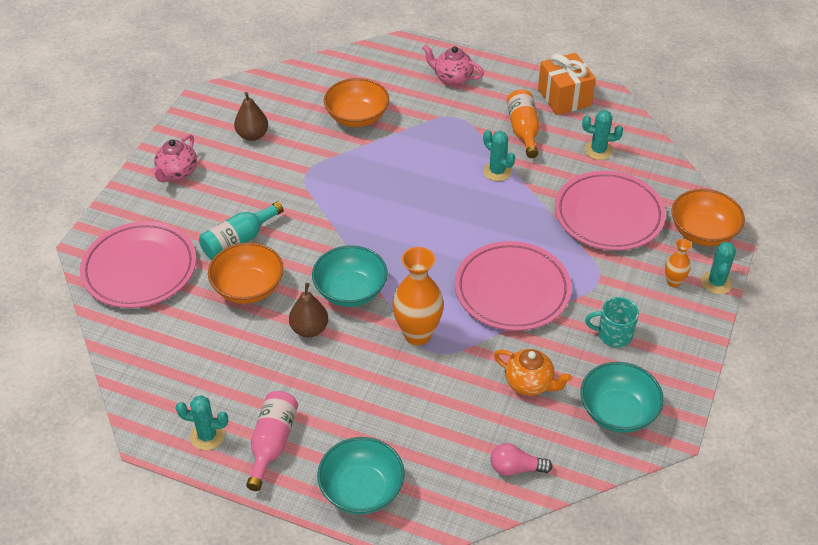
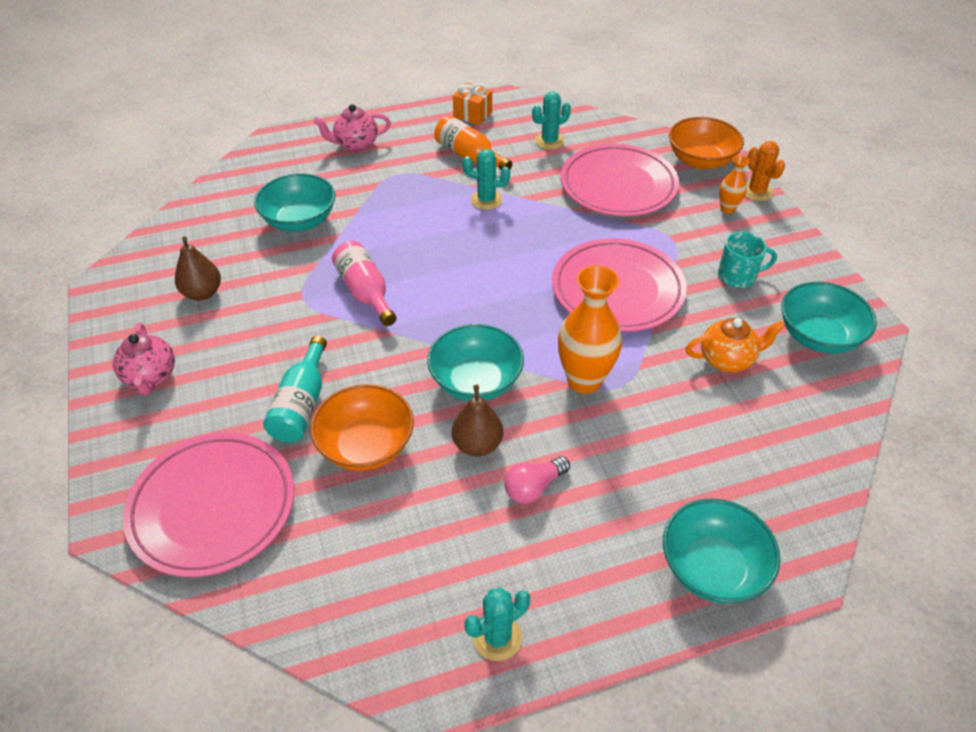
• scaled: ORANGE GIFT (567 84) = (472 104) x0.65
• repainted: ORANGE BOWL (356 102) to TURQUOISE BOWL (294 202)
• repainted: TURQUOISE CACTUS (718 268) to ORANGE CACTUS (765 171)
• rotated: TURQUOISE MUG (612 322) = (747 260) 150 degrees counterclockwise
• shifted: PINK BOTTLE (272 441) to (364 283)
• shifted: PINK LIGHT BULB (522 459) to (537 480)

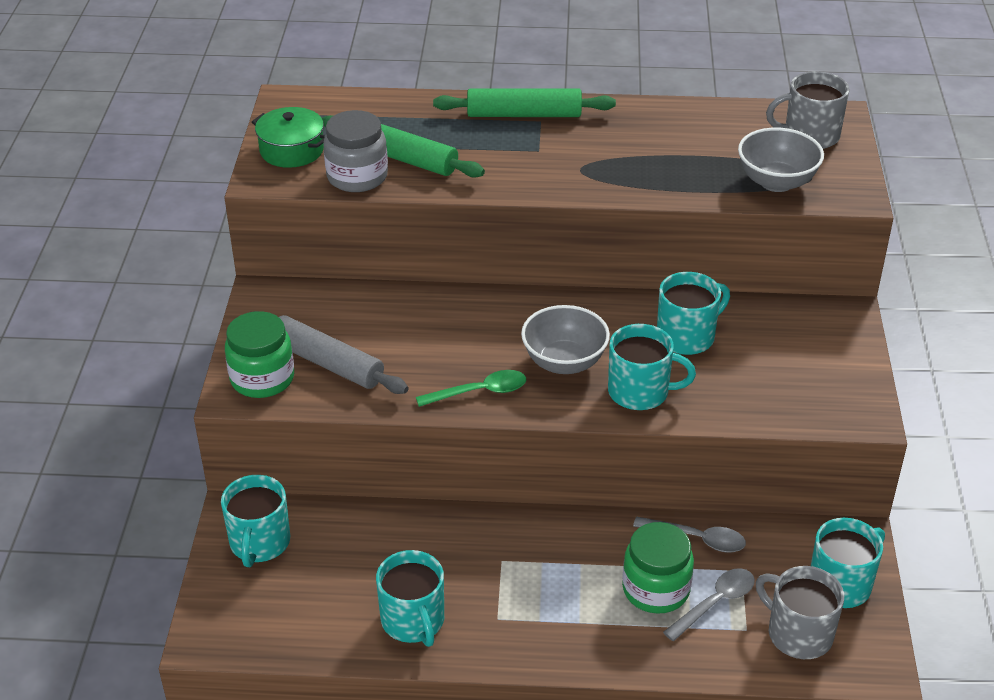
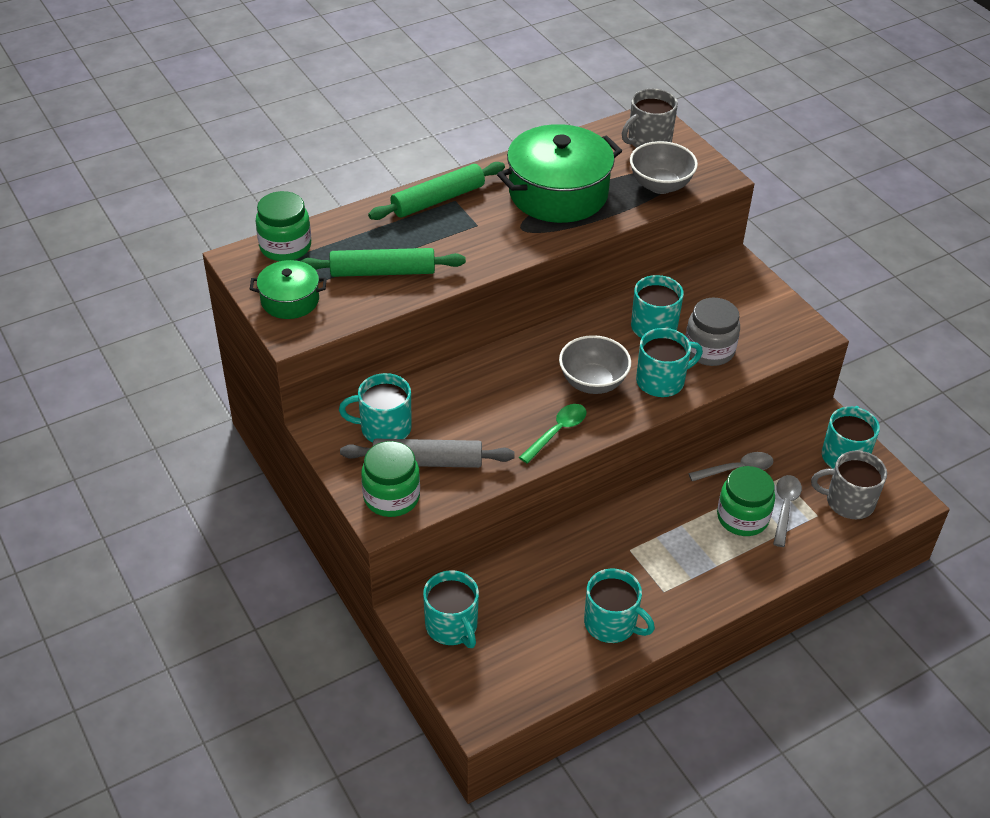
• shifted: GREY JAR (355 151) to (713 332)
• new: GREEN POT (559 173)
• new: GREEN JAR (283 226)
• new: TURQUOISE MUG (375 407)

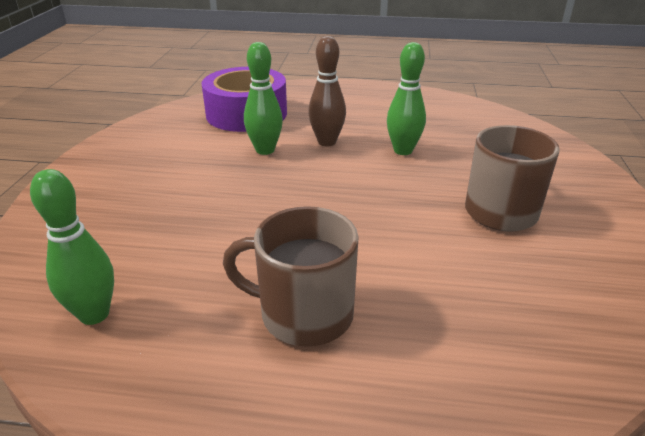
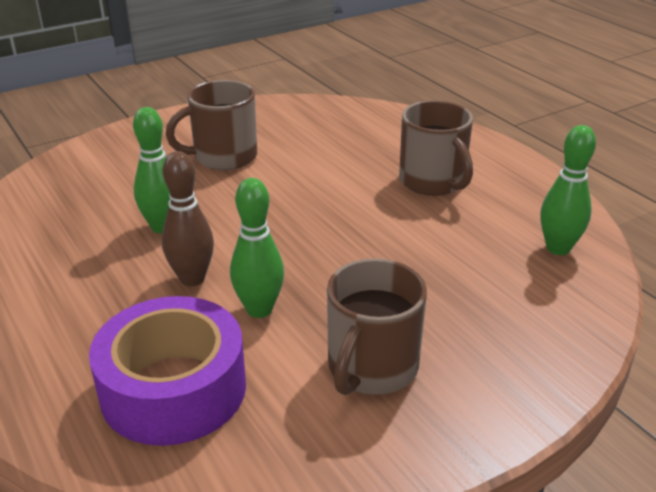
• new: BROWN MUG (377 326)

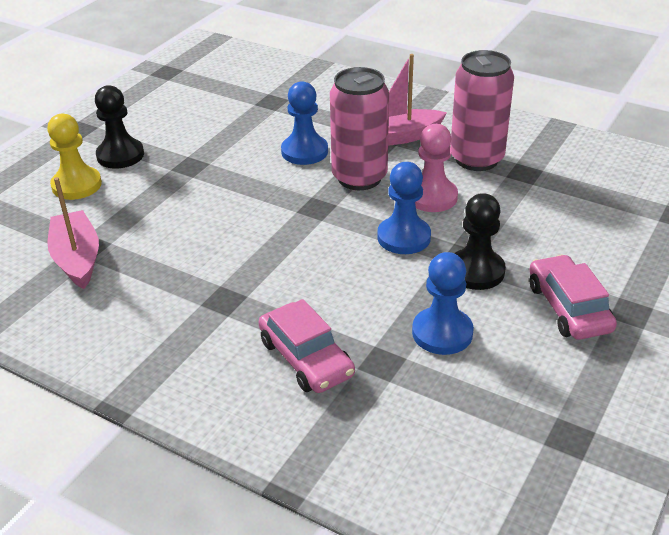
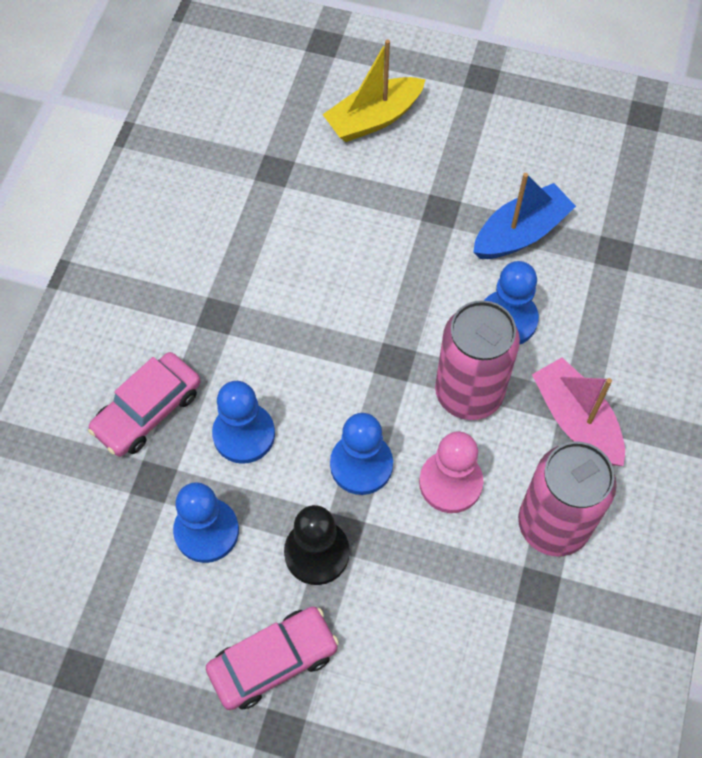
• gone: BLACK PAWN (119 127)
• swapped: YELLOW PAWN (74 157) to YELLOW BOAT (374 90)
• gone: PINK BOAT (73 233)
• new: BLUE BOAT (524 216)
• new: BLUE PAWN (243 422)

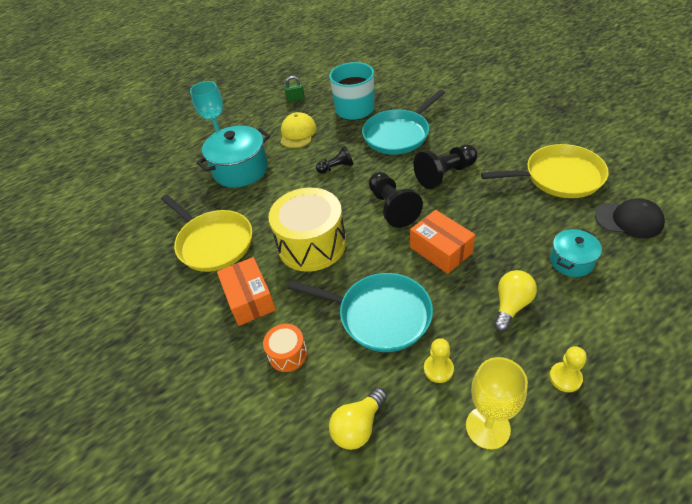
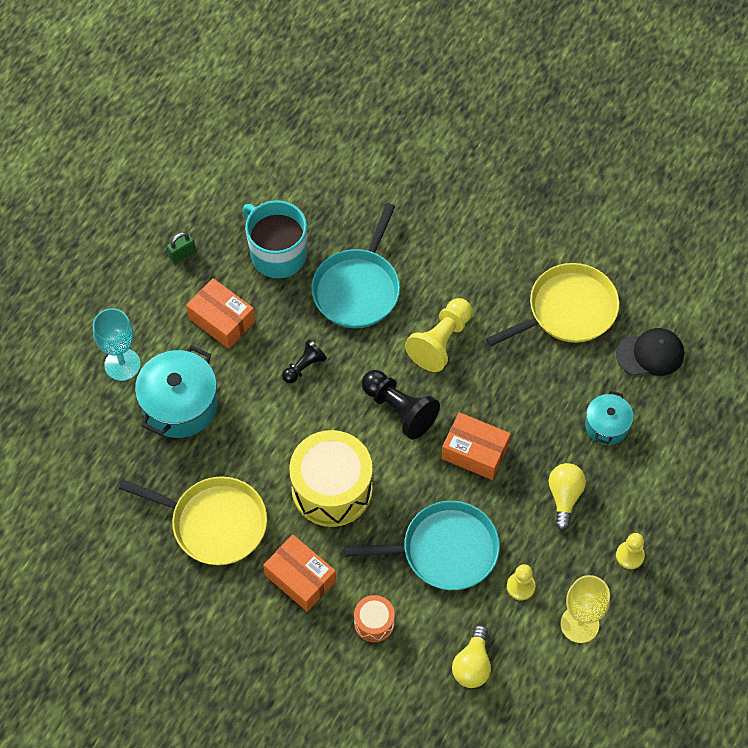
• swapped: YELLOW CAP (298 130) to ORANGE BOX (220 313)
• repainted: BLACK PAWN (445 167) to YELLOW PAWN (438 335)

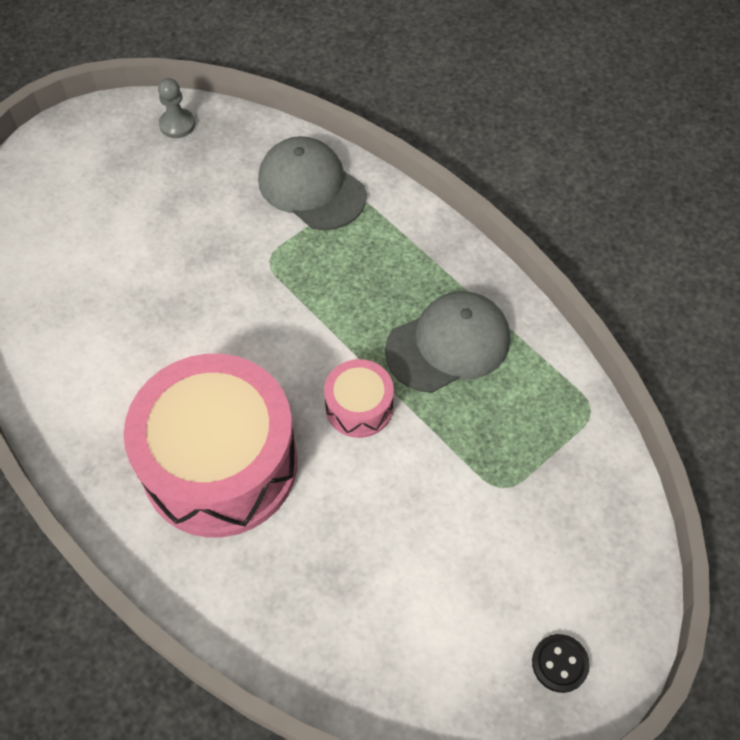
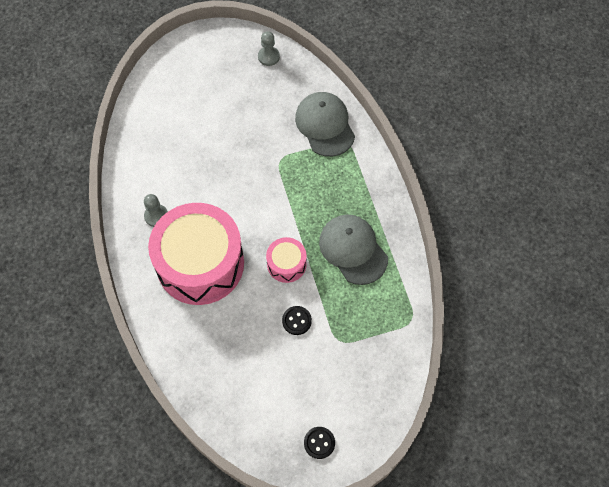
• rotated: GREY CAP (447 342) = (353 249) 120 degrees counterclockwise
• new: GREY PAWN (156 210)
• new: BLACK BUTTON (297 320)

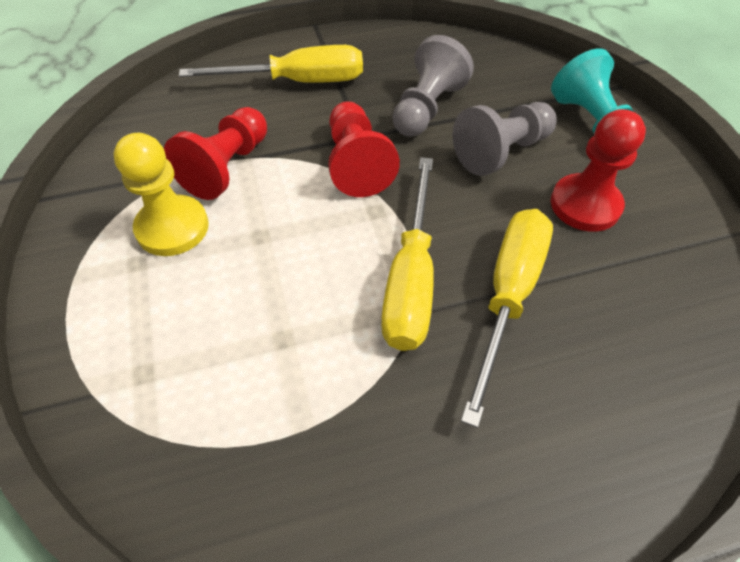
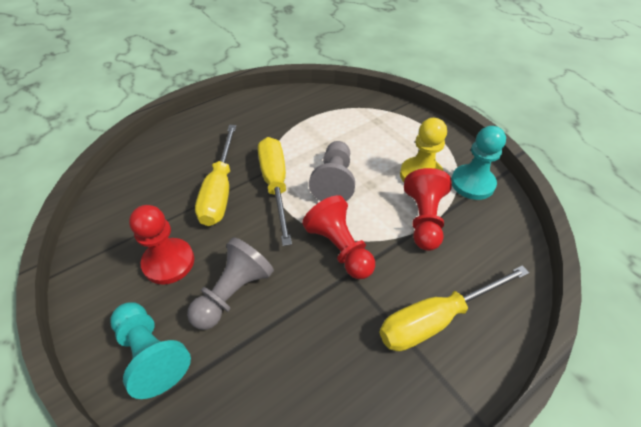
• shifted: GREY PAWN (433 86) to (332 171)
• new: TURQUOISE PAWN (478 163)

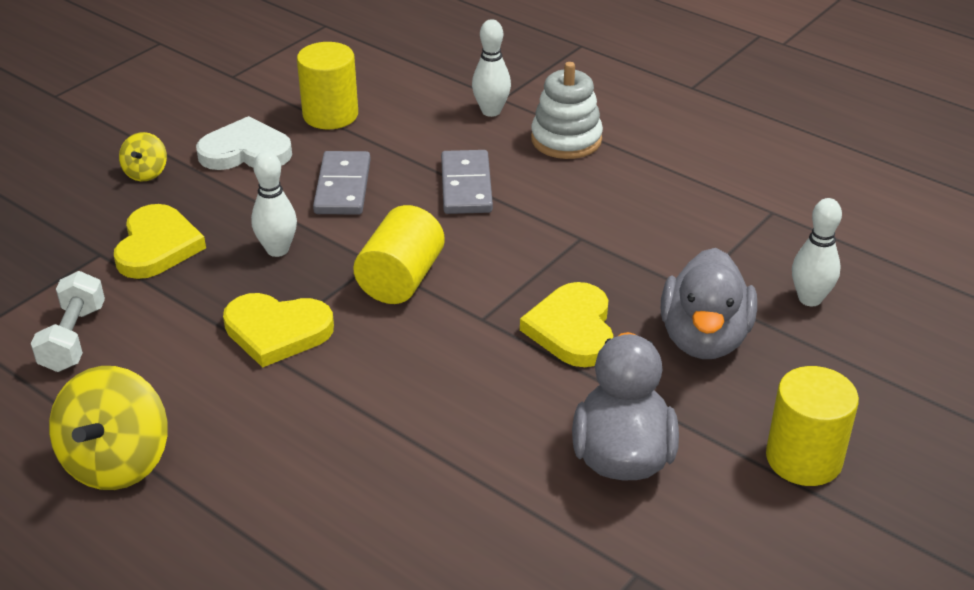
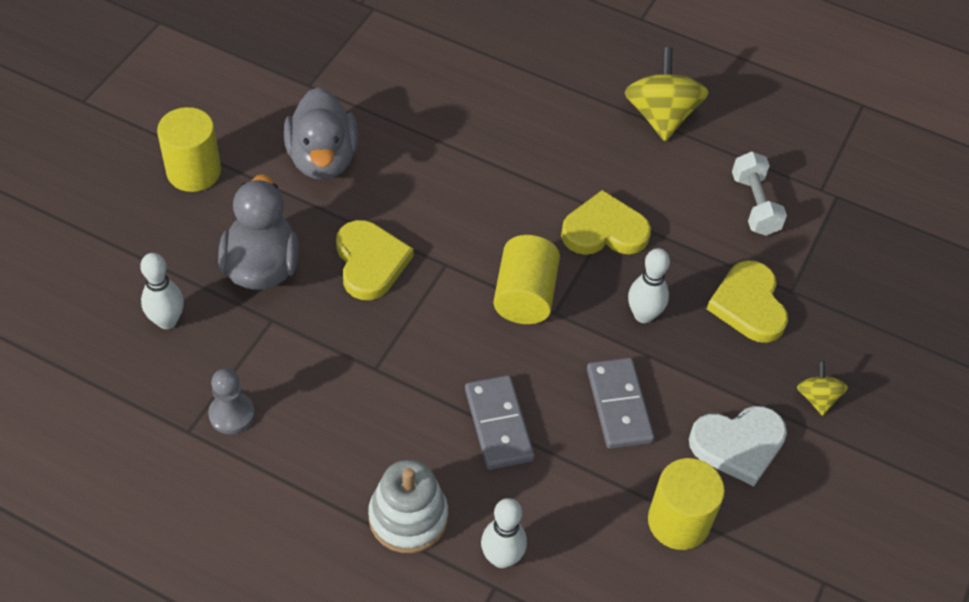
• new: GREY PAWN (231 401)

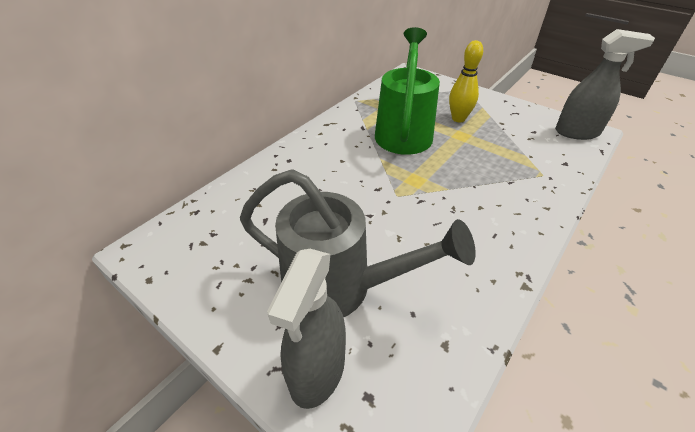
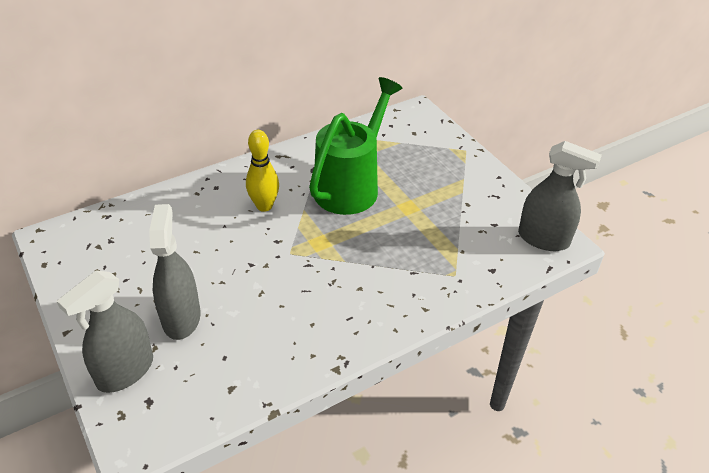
• shifted: YELLOW BOWLING PIN (466 81) to (262 171)
• swapped: GREY WATERING CAN (358 243) to GREY SPRAY BOTTLE (175 272)

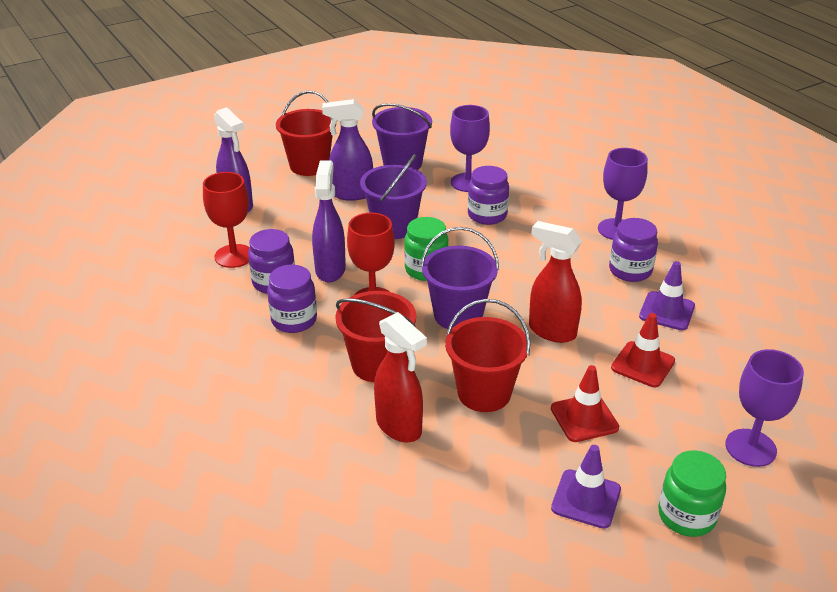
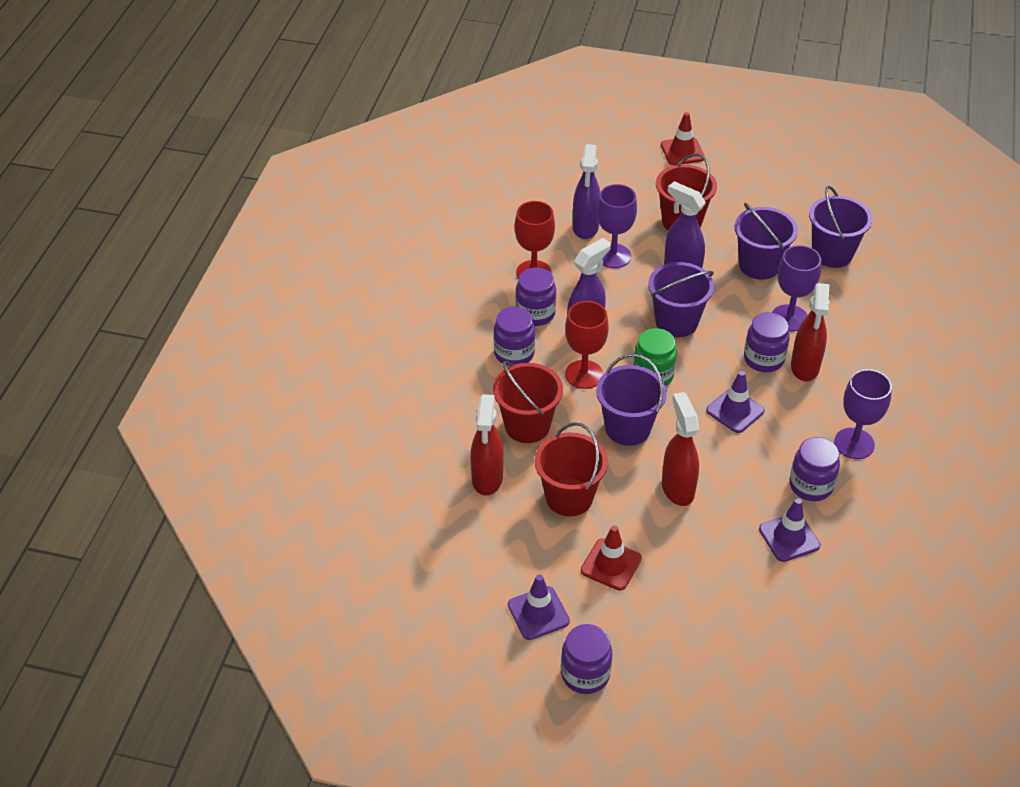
• shifted: RED TRAFFIC CONE (643 350) to (682 138)
• shifted: PURPLE GOBLET (764 408) to (617 226)
• repainted: GREEN JAR (692 493) to PURPLE JAR (586 659)
• new: PURPLE BUCKET (840 227)
• new: RED SPRAY BOTTLE (810 332)
• new: PURPLE TRAFFIC CONE (735 402)

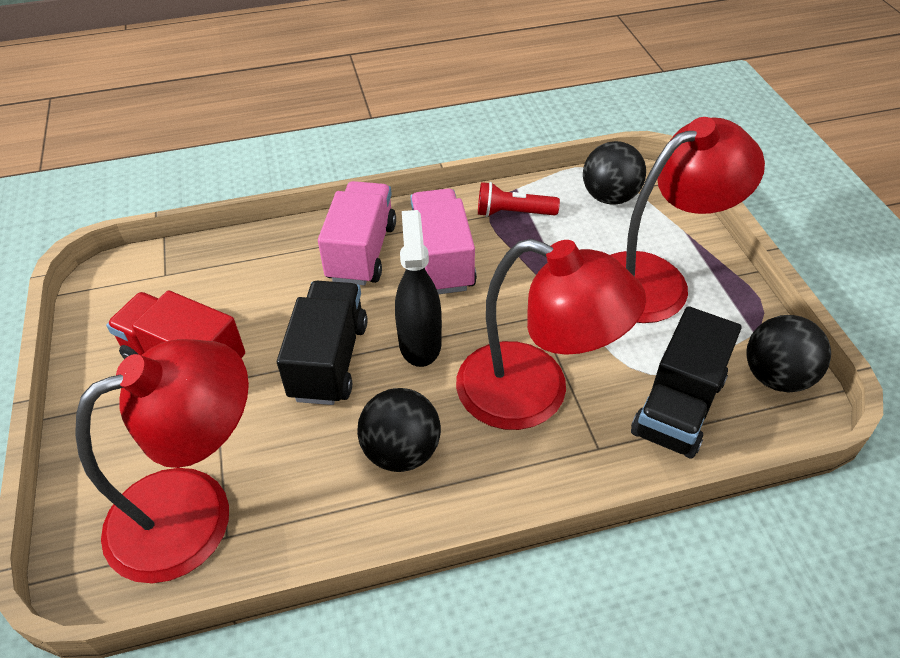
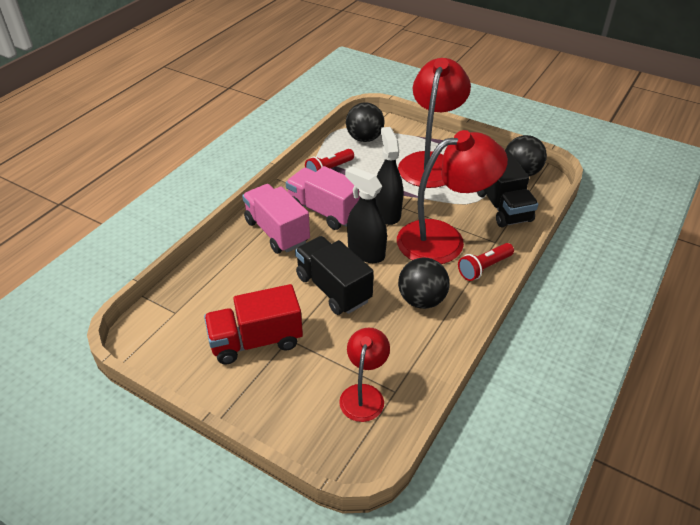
• scaled: RED LAMP (162 461) = (364 375) x0.53
• new: BLACK SPRAY BOTTLE (389 176)
• new: RED FLASHLIGHT (486 262)

